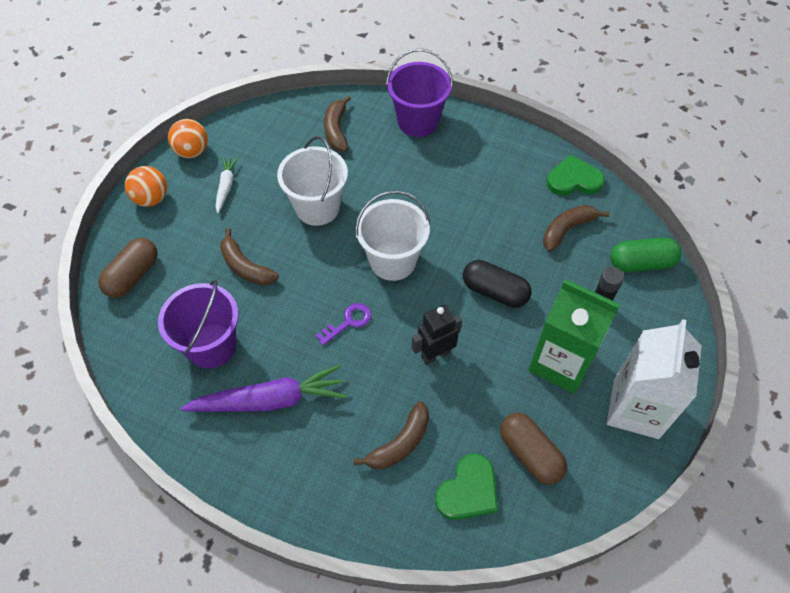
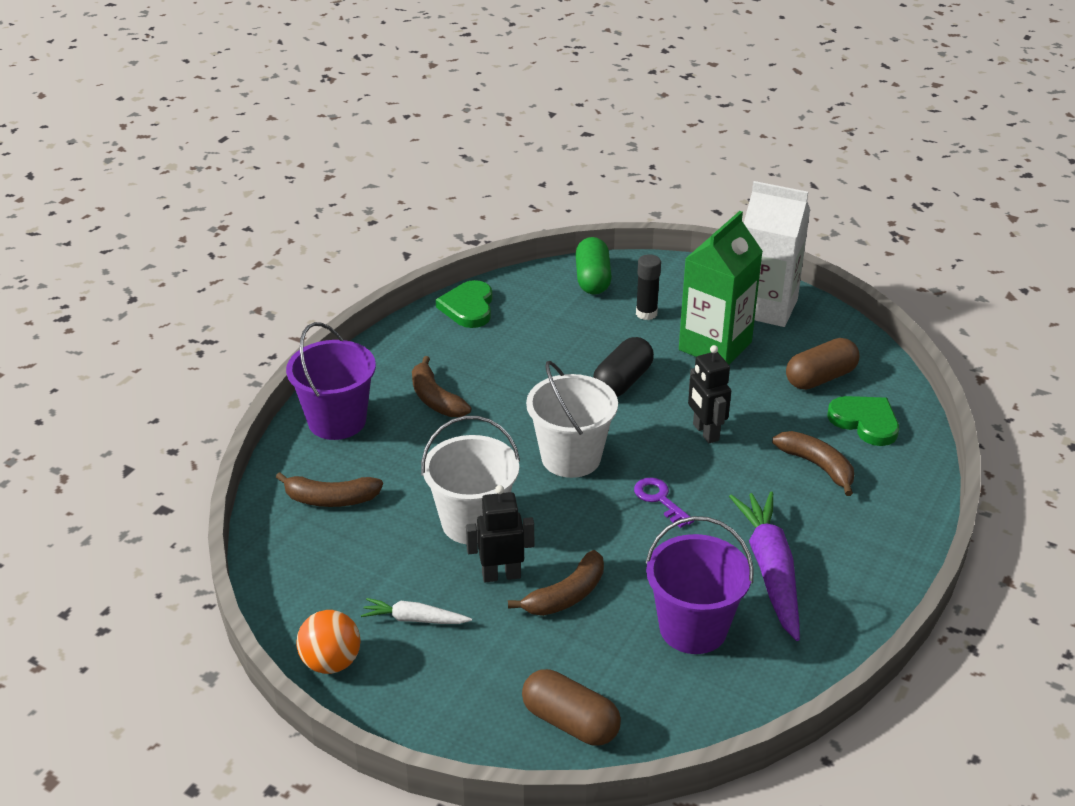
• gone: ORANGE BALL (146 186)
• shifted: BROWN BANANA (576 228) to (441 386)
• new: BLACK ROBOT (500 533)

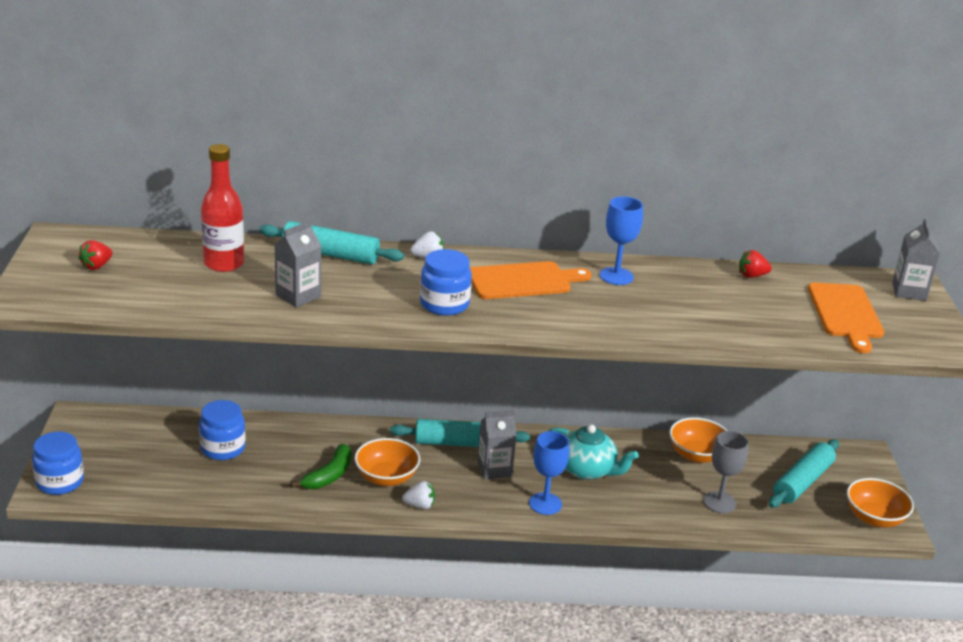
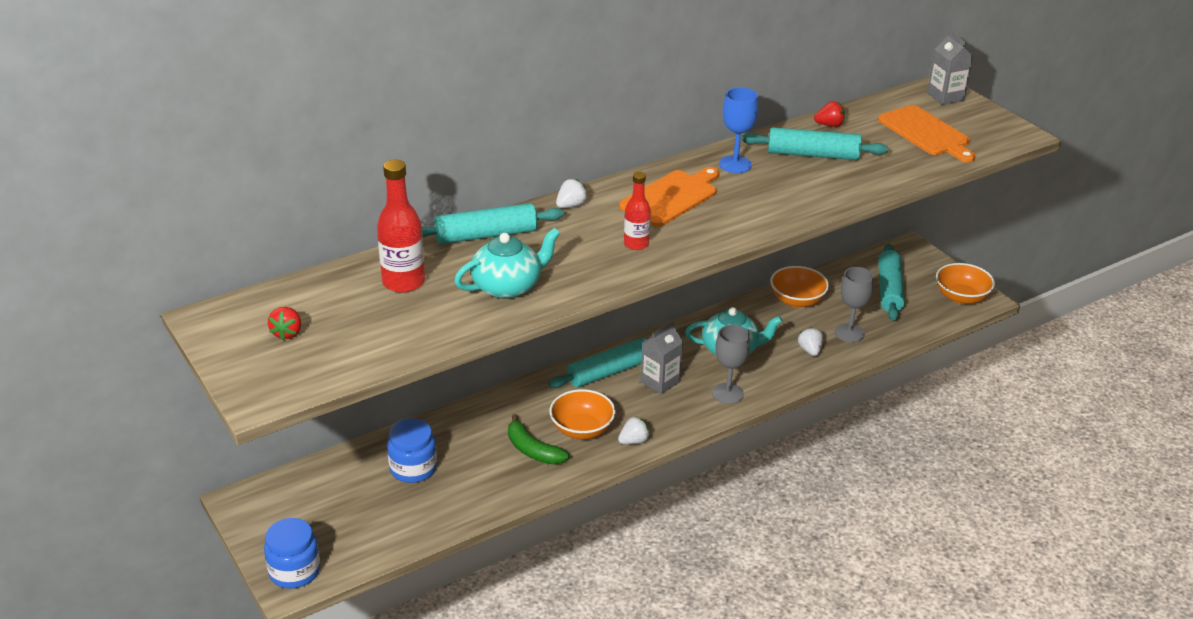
• swapped: GREY CARTON (298 264) to TURQUOISE TEAPOT (507 263)
• swapped: BLUE JAR (446 282) to RED BOTTLE (637 211)
• rotated: RED STRAWBERRY (755 264) = (829 114) 150 degrees counterclockwise
• repainted: BLUE GOBLET (549 473) to GREY GOBLET (731 364)
• rotated: GREEN BANANA (320 466) = (538 439) 135 degrees clockwise
• new: TURQUOISE ROLLING PIN (815 143)
• new: WHITE STRAWBERRY (810 341)

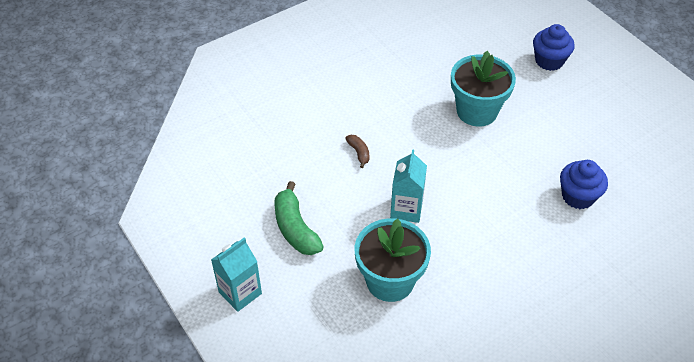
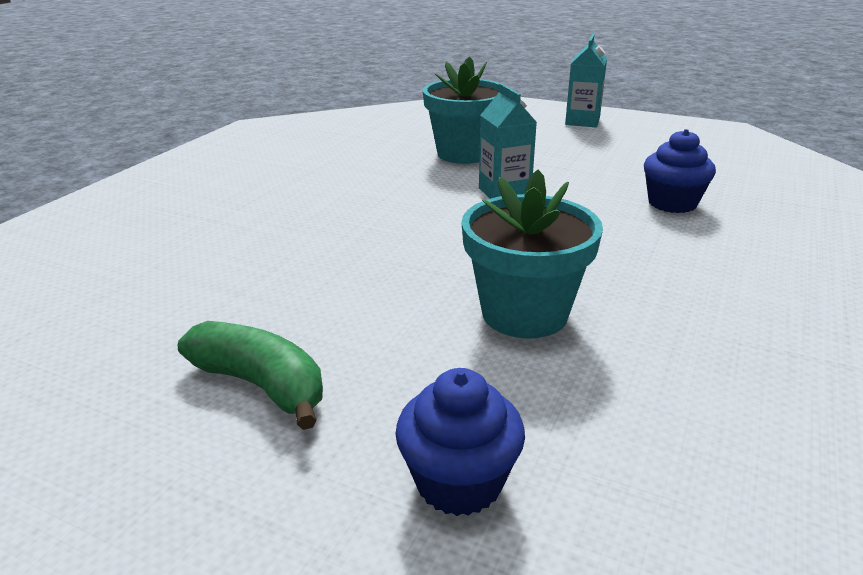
• gone: BROWN BANANA (357 151)
• shifted: BLUE CUPCAKE (584 184) to (680 171)
• shifted: GREEN BANANA (299 218) to (250 375)

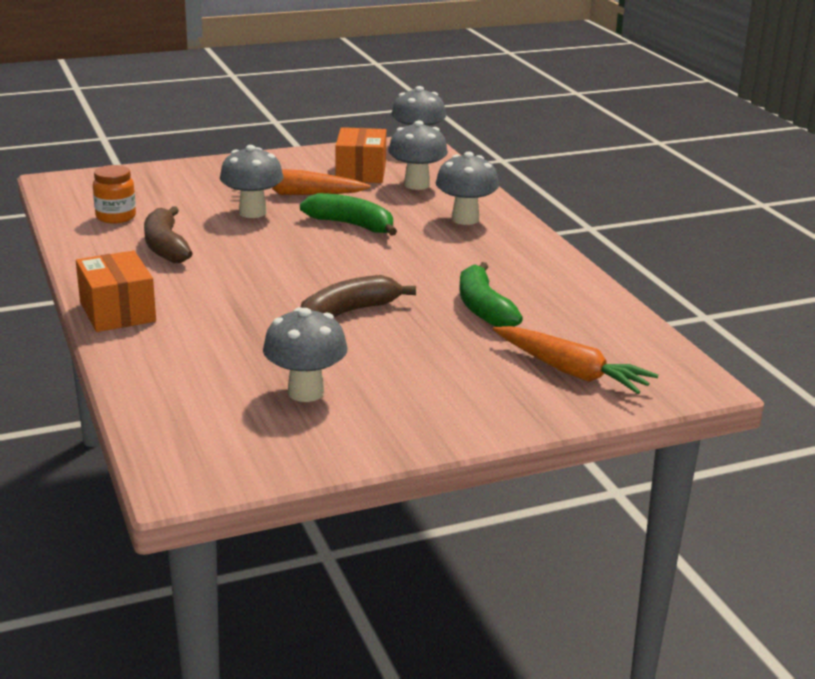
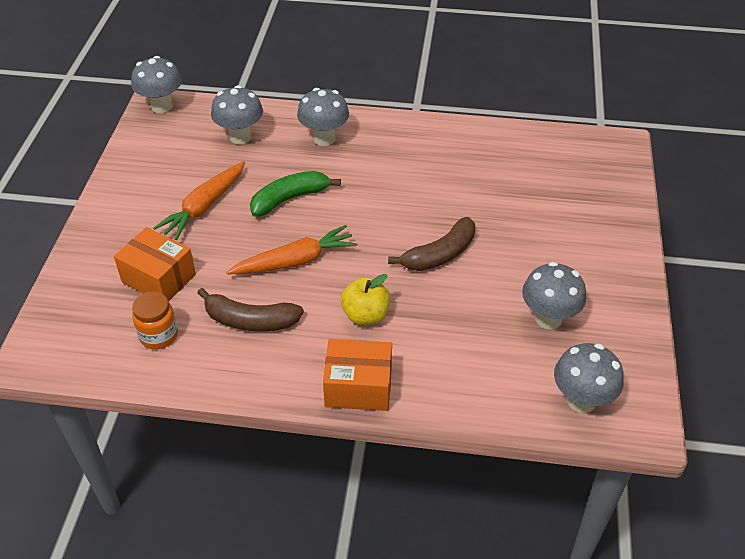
• shifted: ORANGE BOX (360 155) to (155 264)
• shifted: GREY MUSHROOM (251 181) to (589 378)
• gone: GREEN BANANA (491 294)
• rotated: BROWN BANANA (358 296) = (431 244) 120 degrees counterclockwise
• shifted: ORANGE CARROT (576 360) to (291 249)
• new: YELLOW APPLE (365 299)

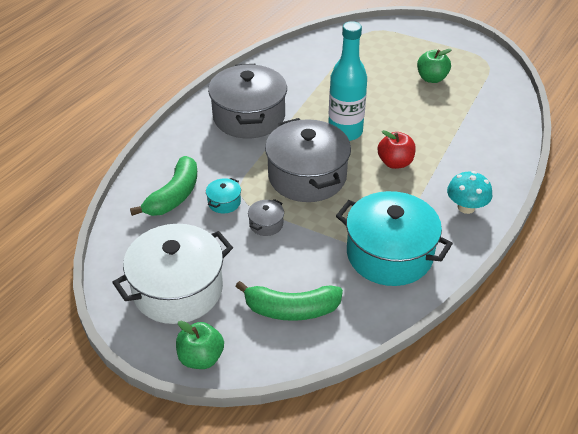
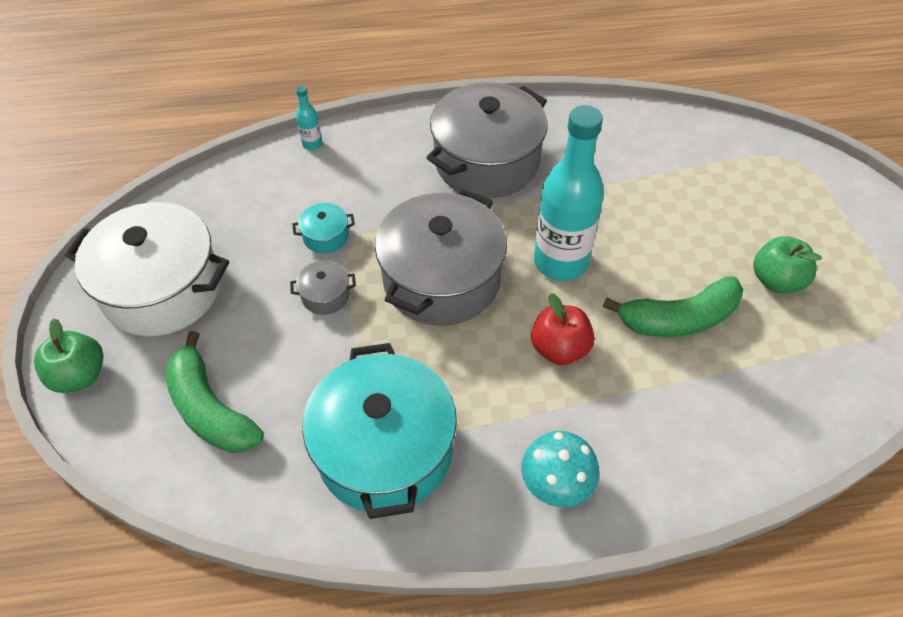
• shifted: GREEN BANANA (163 186) to (673 306)
• new: TURQUOISE BOTTLE (309 118)

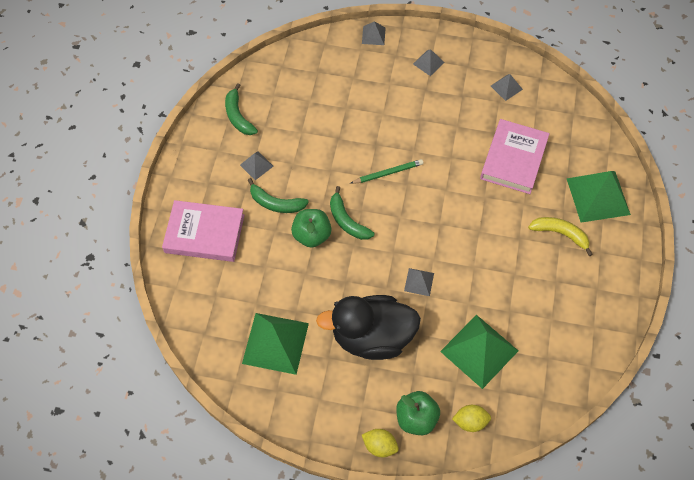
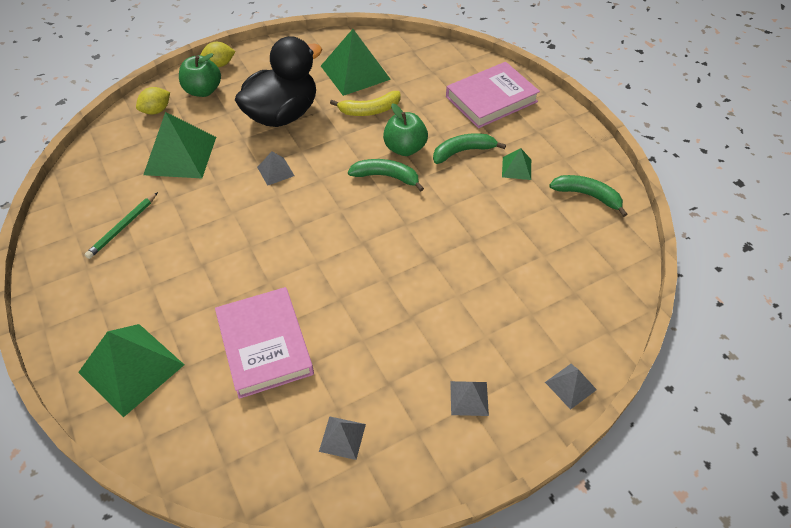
• repainted: GREY PYRAMID (257 165) to GREEN PYRAMID (516 164)
• shifted: GREEN PENCIL (386 171) to (121 225)
• shifted: YELLOW BANANA (560 236) to (365 103)

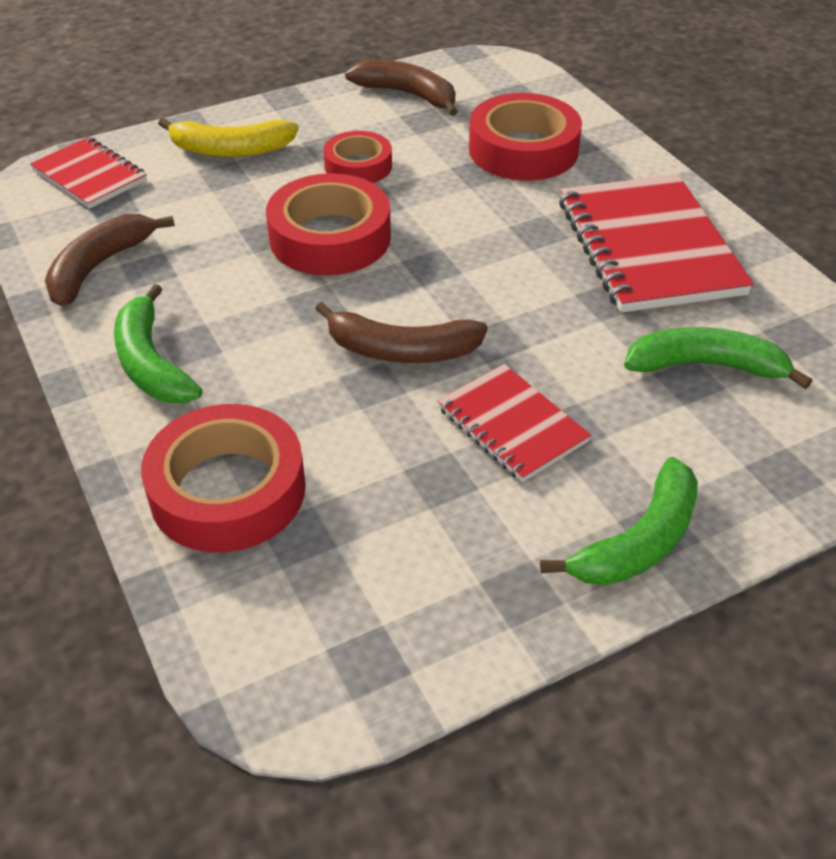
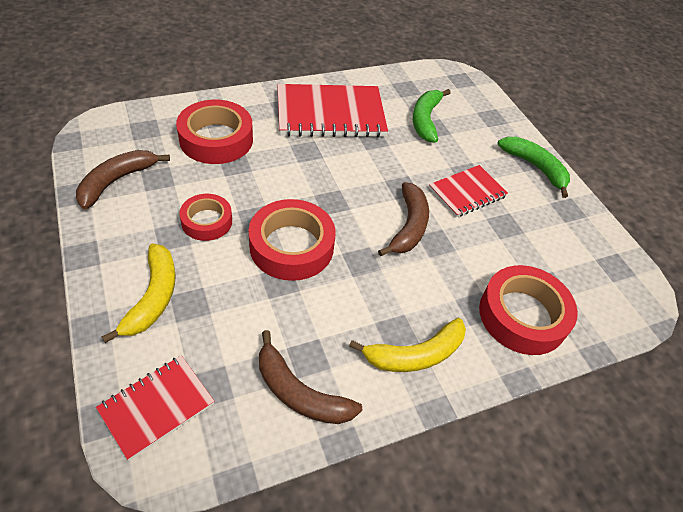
• repainted: GREEN BANANA (158 344) to YELLOW BANANA (407 345)

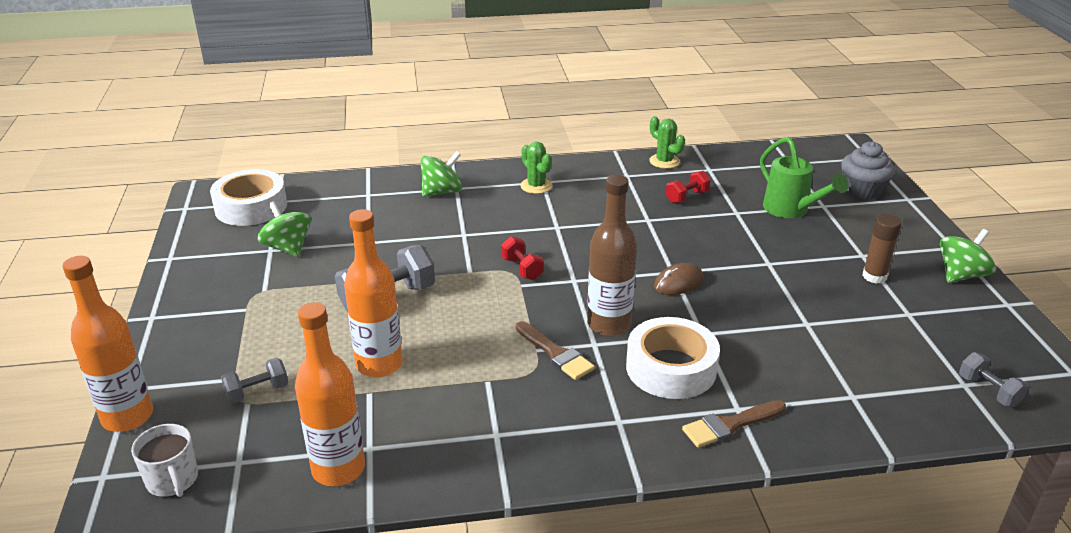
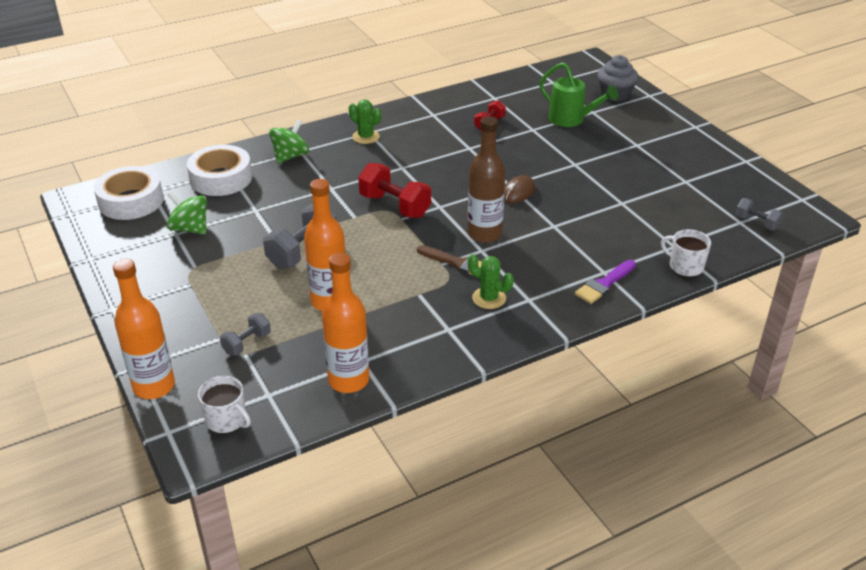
• shifted: GREEN CACTUS (667 142) to (491 281)
• gone: BROWN GLUE STICK (882 249)
• gone: GREEN SPINNING TOP (968 256)
• scaled: RED DUMBBELL (522 258) = (394 190) x1.75
• shifted: WHITE TAPE (673 358) to (219 170)
• repainted: BROWN BRUSH (734 424) to PURPLE BRUSH (605 282)
• new: WHITE MUG (686 253)

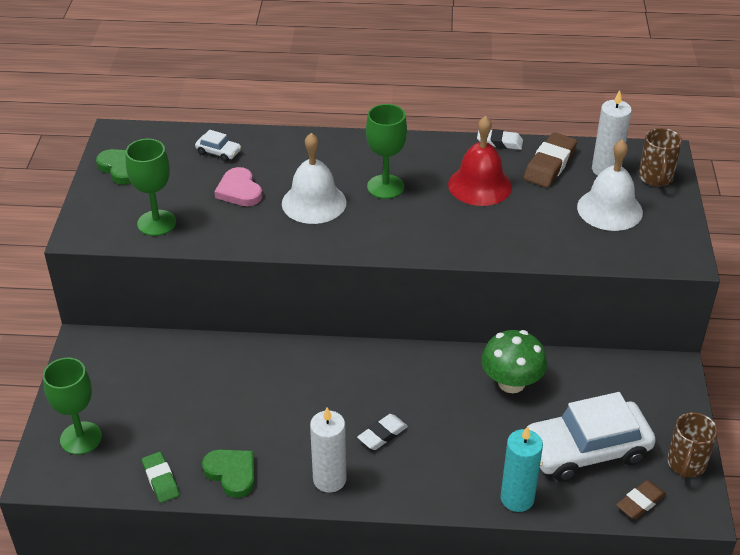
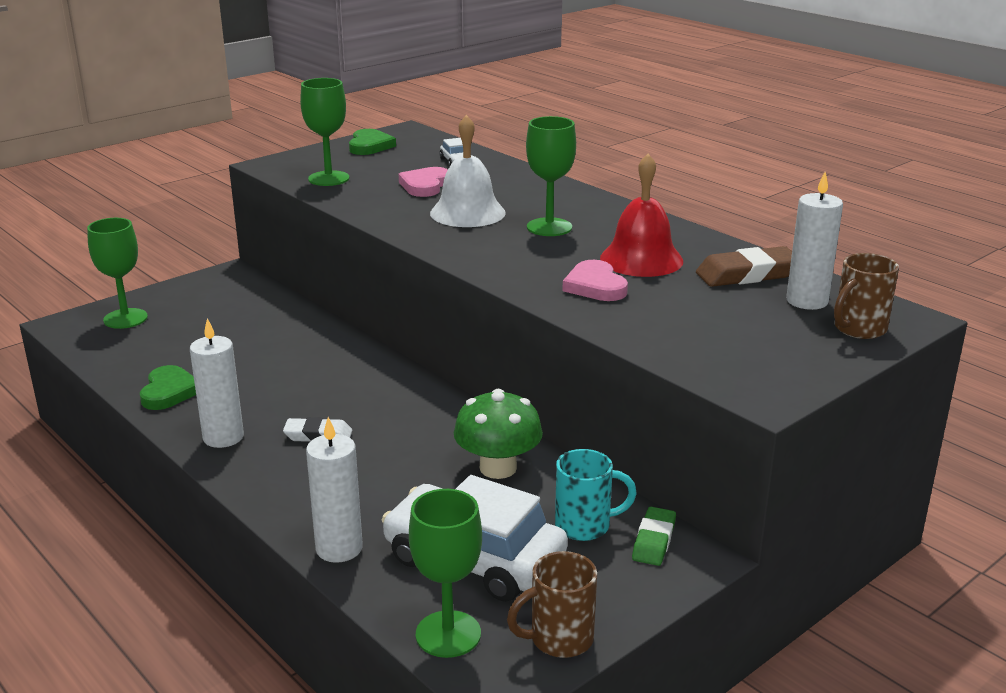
• gone: WHITE ERASER (500 139)
• gone: WHITE BELL (610 185)
• repainted: TURQUOISE CANDLE (521 469) to WHITE CANDLE (334 490)
• shifted: GREEN ERASER (160 477) to (654 536)
• swapped: BROWN ERASER (641 499) to GREEN GOBLET (445 573)
• new: PINK HEART (595 280)
• new: TURQUOISE MUG (596 495)

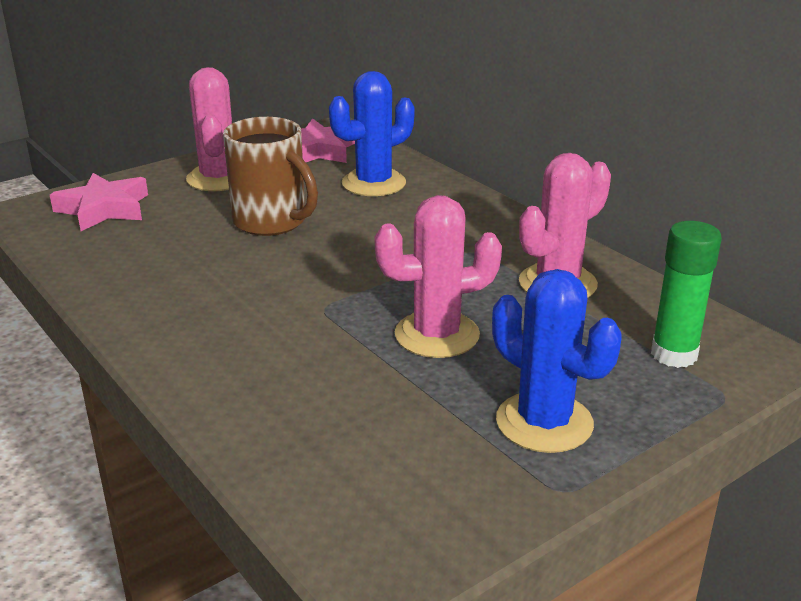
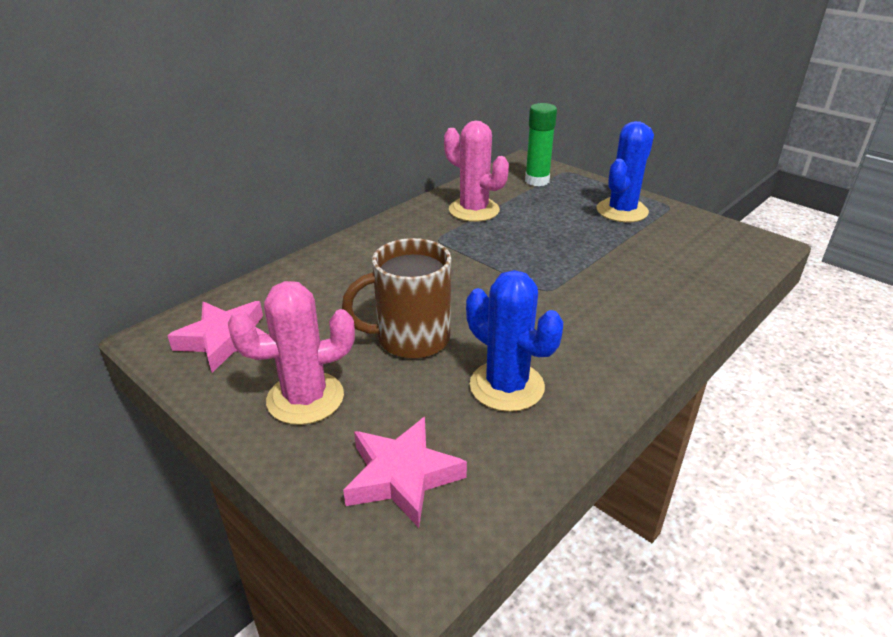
• shifted: BLUE CACTUS (372 133) to (514 341)
• rotated: BROWN MUG (270 176) = (396 298) 135 degrees counterclockwise
• gone: PINK CACTUS (438 276)

